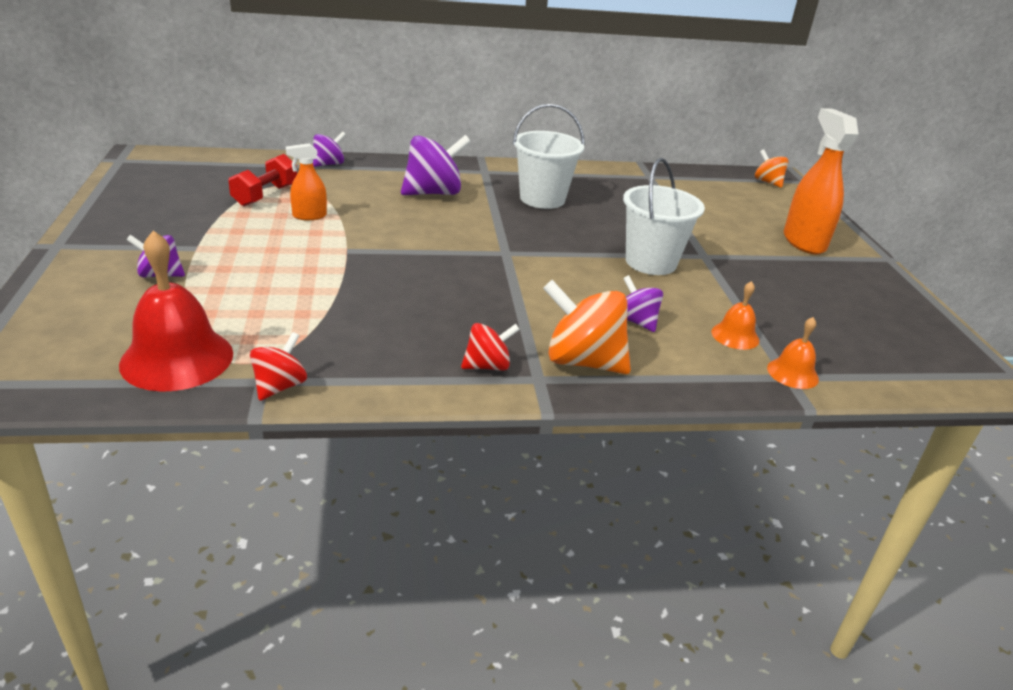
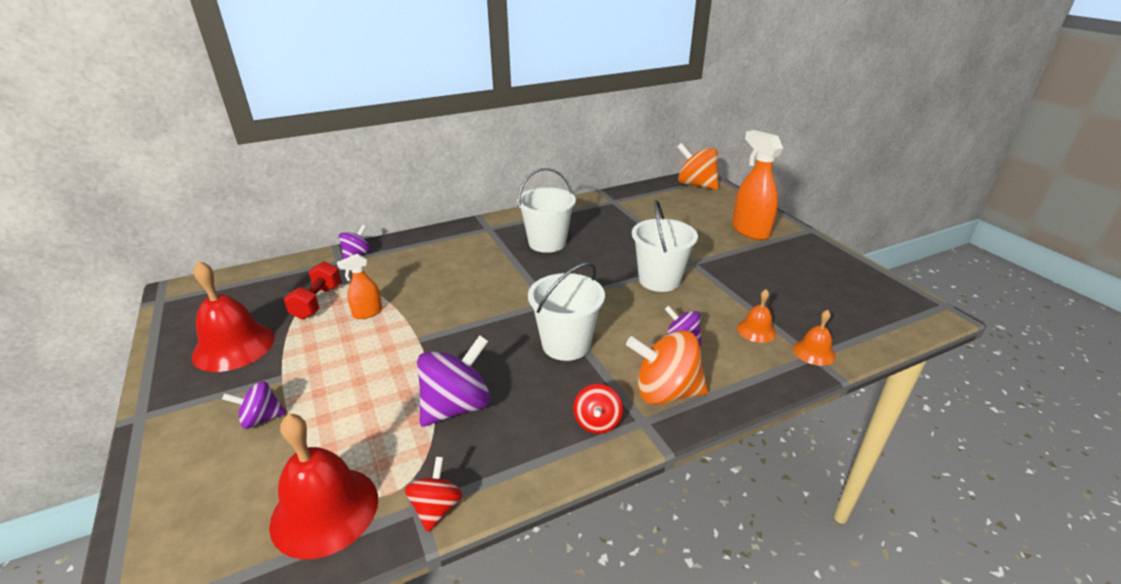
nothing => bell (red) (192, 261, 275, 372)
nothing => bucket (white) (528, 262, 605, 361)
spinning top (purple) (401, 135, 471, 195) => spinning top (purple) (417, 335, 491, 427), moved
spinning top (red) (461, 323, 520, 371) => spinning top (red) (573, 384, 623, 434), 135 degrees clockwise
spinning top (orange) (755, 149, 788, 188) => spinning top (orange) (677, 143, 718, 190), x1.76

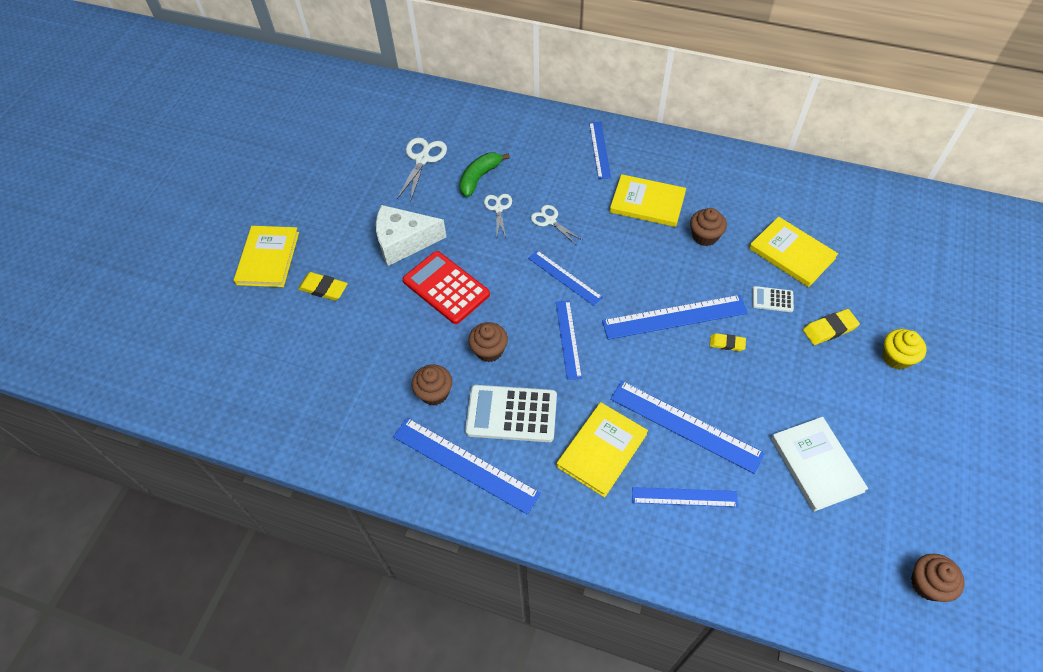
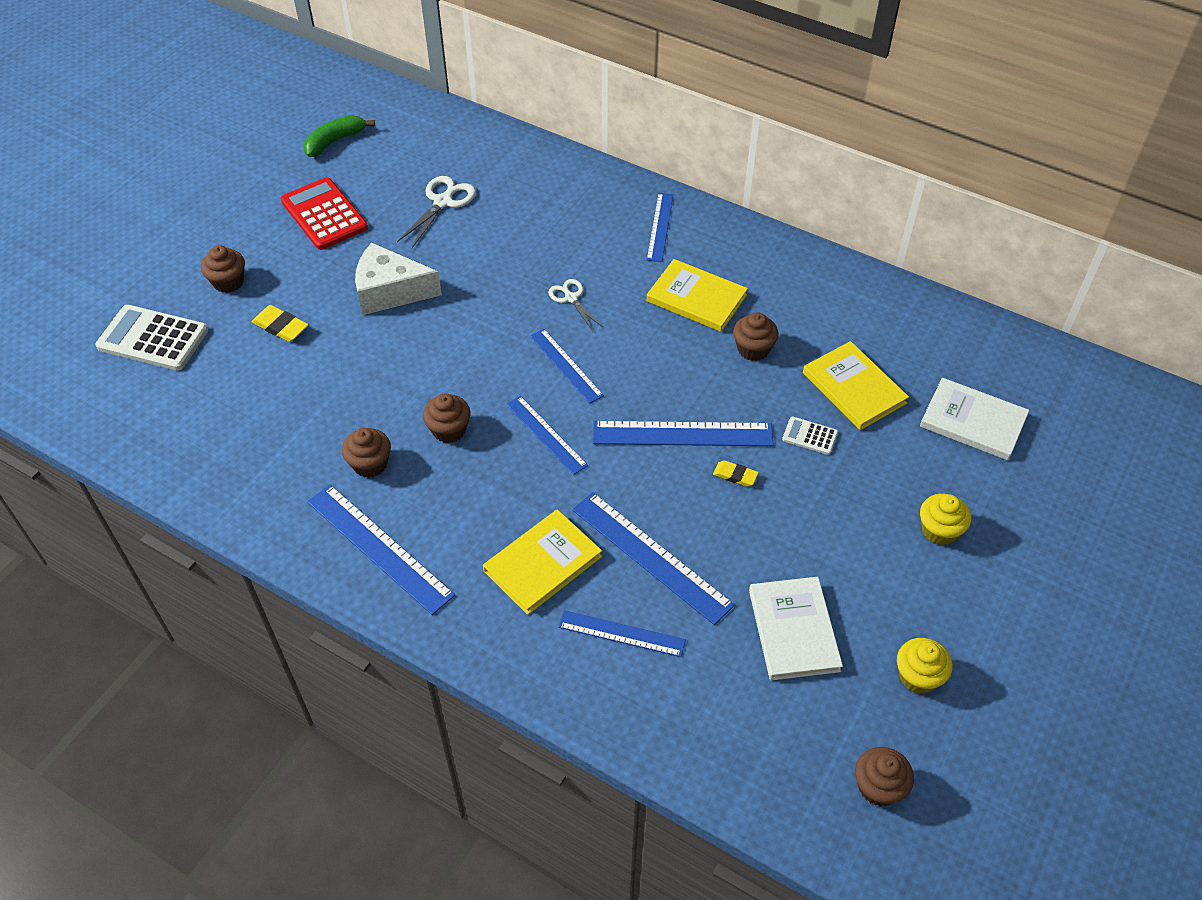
scissors (white) (484, 194, 512, 238) => nothing
eraser (yellow) (803, 309, 860, 345) => nothing
nothing => cupcake (yellow) (897, 638, 952, 694)
nothing => book (white) (920, 378, 1029, 460)
calculator (red) (403, 251, 490, 324) => calculator (red) (281, 177, 368, 250), moved
banana (green) (459, 152, 510, 197) => banana (green) (304, 115, 375, 157), moved
calculator (white) (465, 385, 557, 442) => calculator (white) (95, 305, 208, 371), moved
book (yellow) (234, 226, 299, 287) => cupcake (brown) (201, 245, 245, 293)
ruler (blue) (556, 300, 582, 380) => ruler (blue) (506, 396, 588, 475), 45 degrees counterclockwise

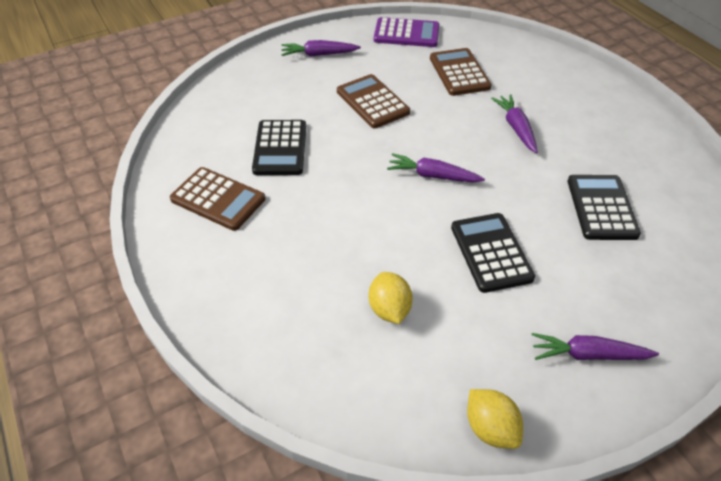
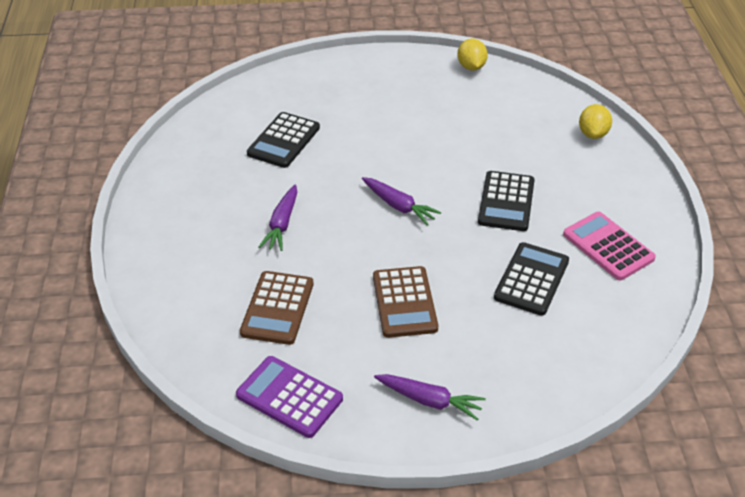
carrot (purple) (532, 333, 659, 360) => nothing
lemon (yellow) (369, 272, 413, 324) => lemon (yellow) (579, 104, 612, 139), moved
calculator (black) (451, 213, 535, 293) => calculator (black) (478, 171, 535, 231), moved
calculator (brown) (170, 167, 265, 231) => calculator (pink) (563, 212, 656, 280)

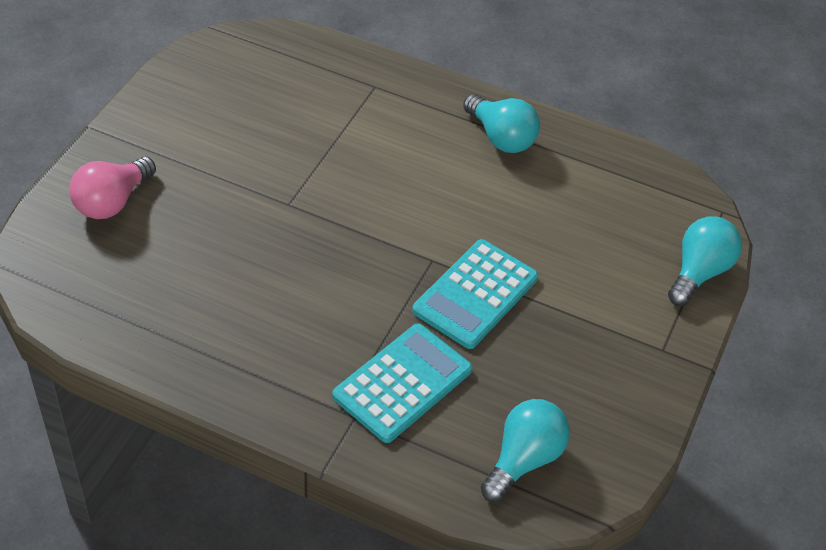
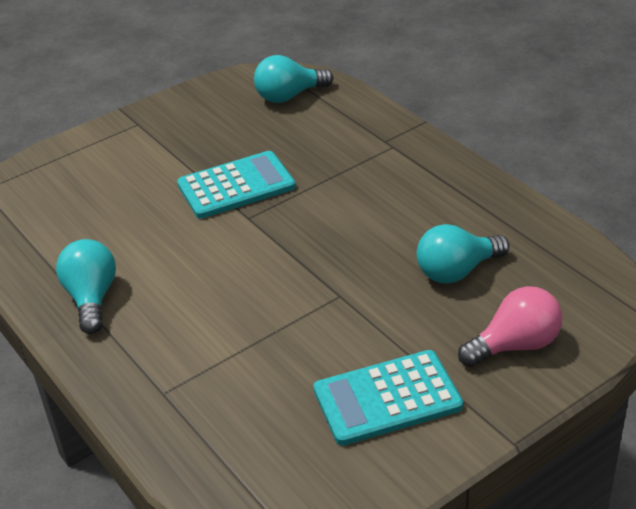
calculator (turquoise) (332, 324, 472, 443) => calculator (turquoise) (313, 350, 463, 446), moved
light bulb (turquoise) (668, 216, 742, 306) => light bulb (turquoise) (416, 224, 509, 284), moved

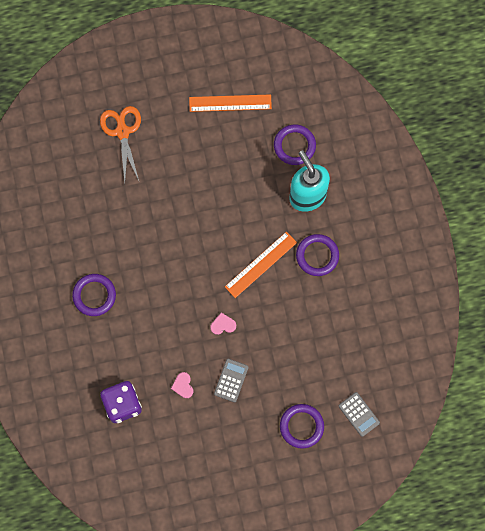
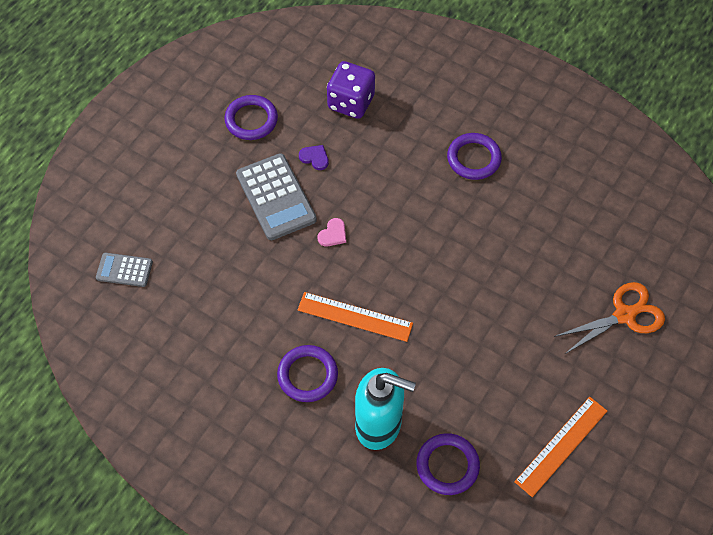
ring (purple) (280, 404, 324, 449) => ring (purple) (224, 95, 278, 140), moved
heart (pink) (171, 372, 193, 398) => heart (purple) (299, 145, 329, 170)
scissors (orange) (100, 106, 141, 182) => scissors (orange) (554, 282, 665, 354), 60 degrees counterclockwise
ruler (orange) (225, 231, 297, 298) => ruler (orange) (297, 292, 413, 342), 75 degrees counterclockwise
calculator (grey) (214, 359, 249, 402) => calculator (grey) (236, 153, 317, 240), x1.78

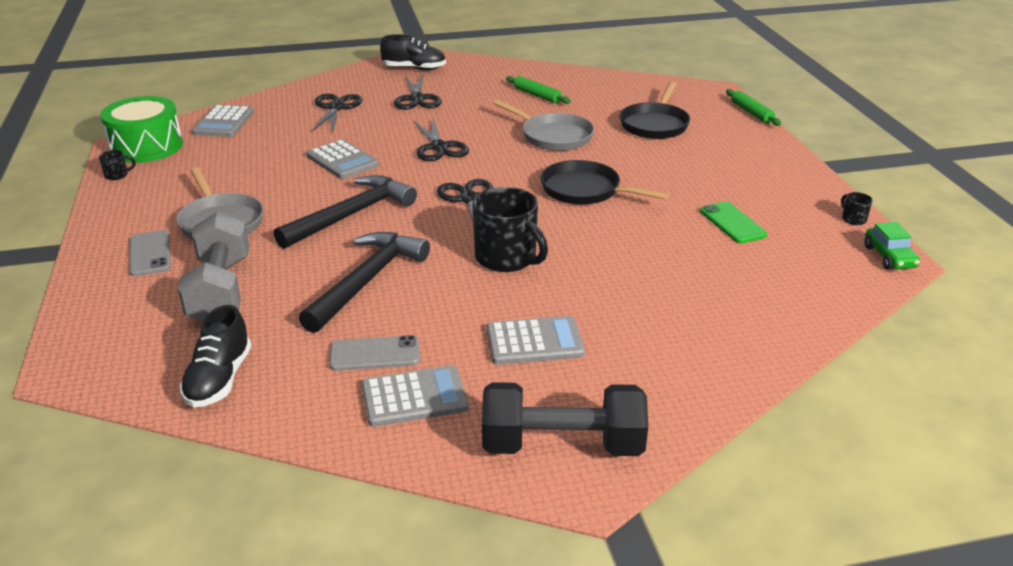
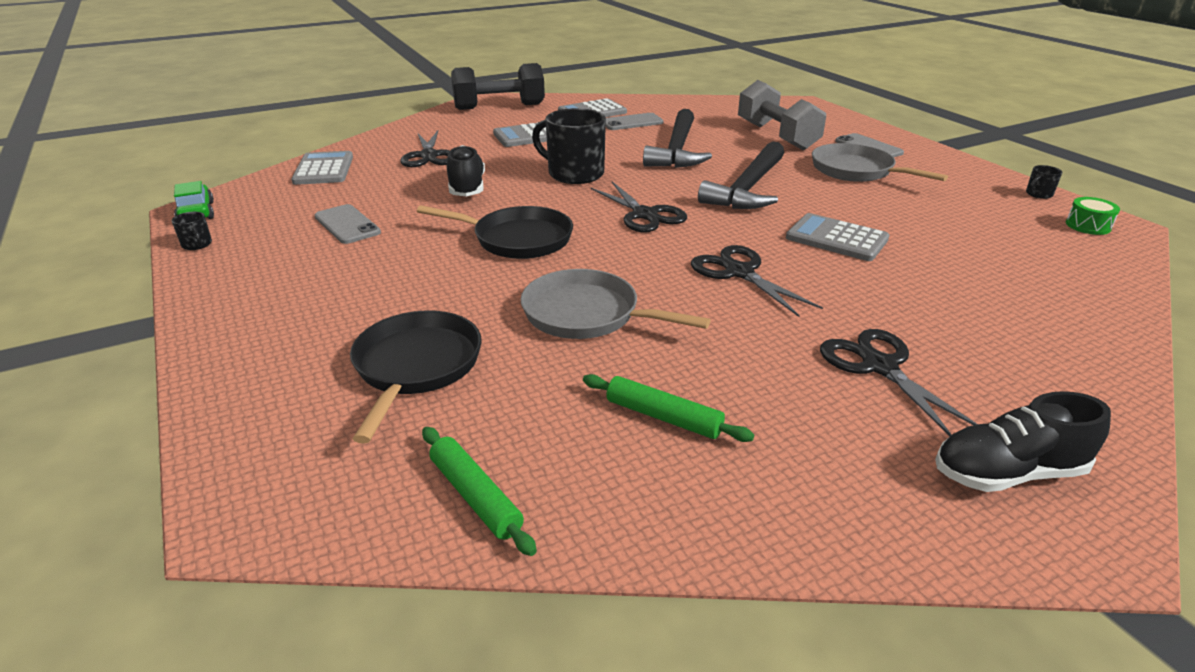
shoe (black) (179, 305, 251, 407) => shoe (black) (447, 145, 485, 197), moved
calculator (grey) (192, 105, 254, 137) => calculator (grey) (291, 151, 353, 185), moved
scissors (black) (312, 94, 363, 132) => scissors (black) (400, 130, 450, 167), moved
rolling pin (green) (726, 89, 781, 126) => rolling pin (green) (422, 427, 537, 556), moved
phone (green) (700, 202, 767, 243) => phone (grey) (315, 204, 381, 244)
drum (green) (100, 96, 183, 163) => drum (green) (1066, 197, 1120, 235), x0.44

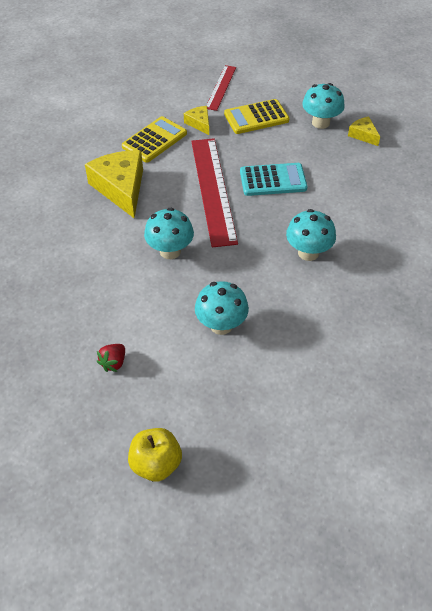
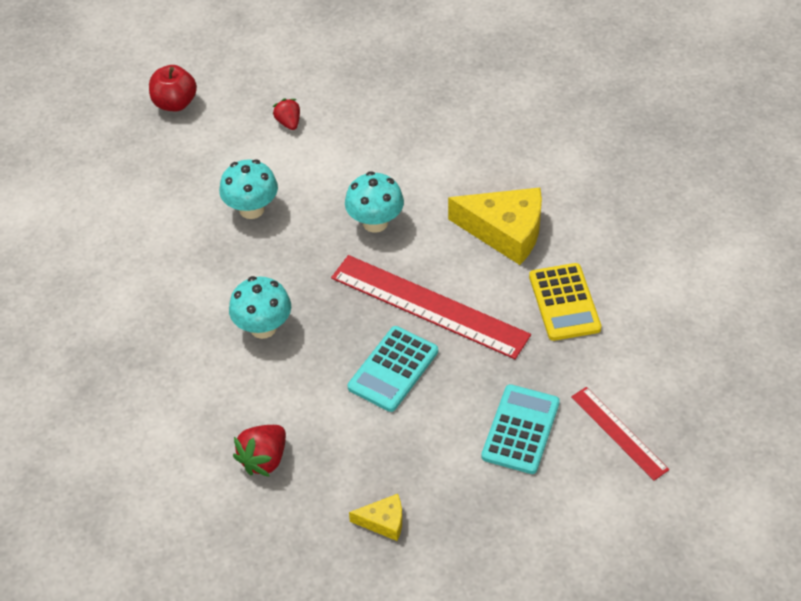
cheese (yellow) (184, 106, 209, 135) => nothing
mushroom (turquoise) (302, 83, 345, 129) => nothing
nothing => strawberry (red) (233, 425, 286, 477)
apple (yellow) (128, 428, 182, 481) => apple (red) (149, 65, 197, 111)
calculator (yellow) (224, 99, 290, 134) => calculator (turquoise) (481, 384, 560, 474)

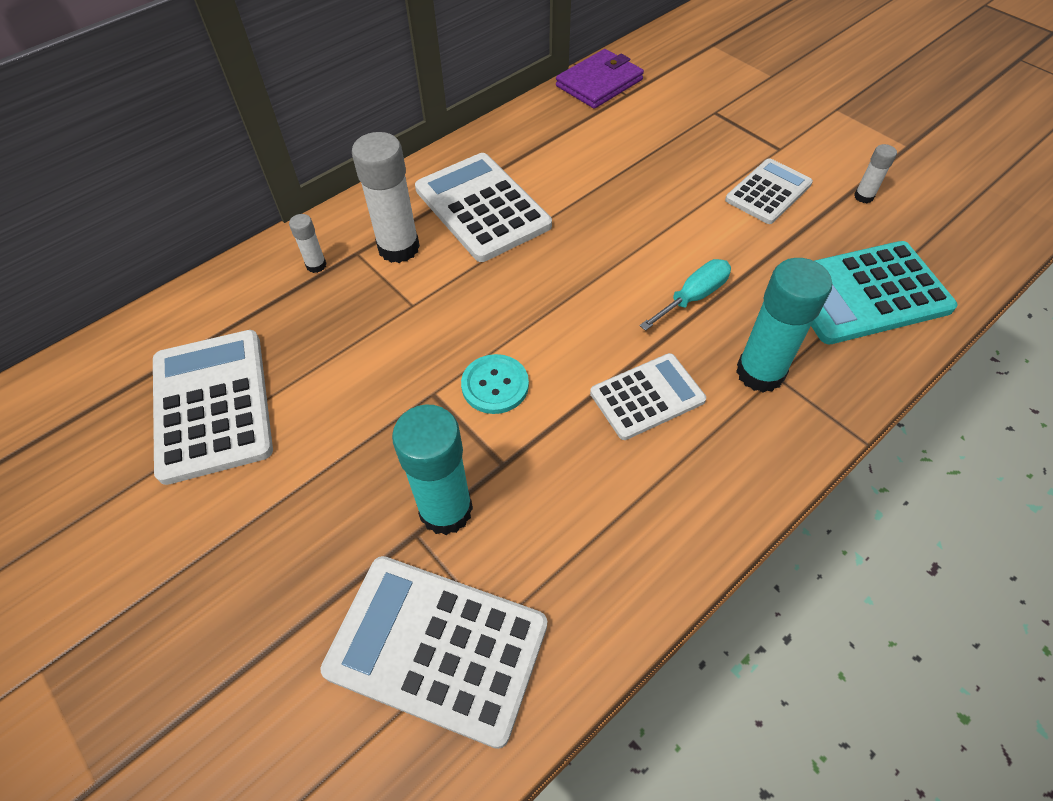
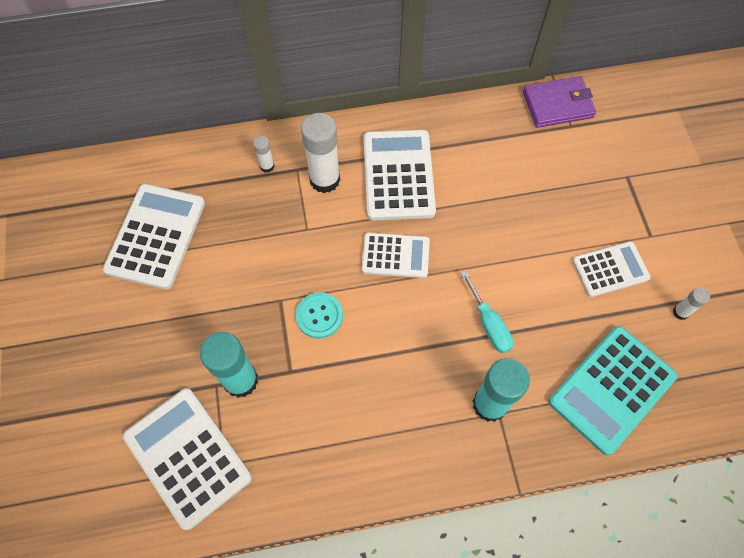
calculator (white) (590, 353, 706, 440) => calculator (white) (362, 232, 430, 278), moved
screwdriver (turquoise) (640, 259, 731, 331) => screwdriver (turquoise) (461, 271, 514, 353), 75 degrees clockwise
calculator (turquoise) (811, 241, 958, 344) => calculator (turquoise) (549, 326, 677, 455), 60 degrees counterclockwise

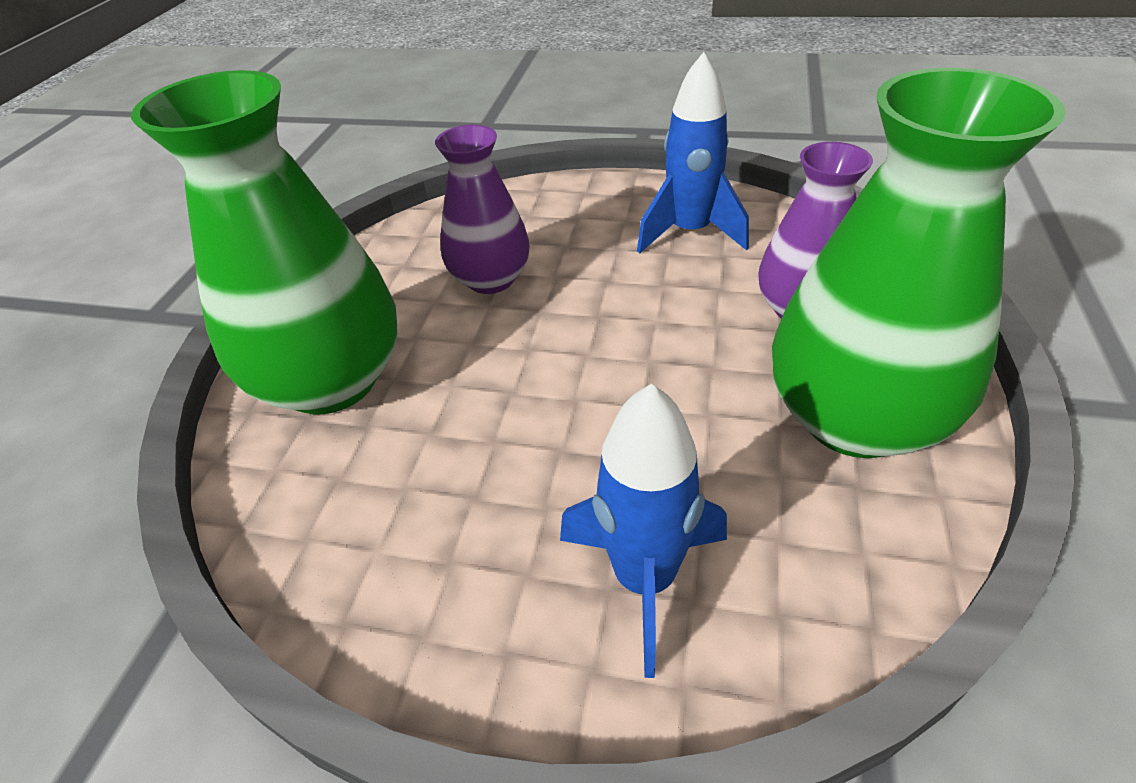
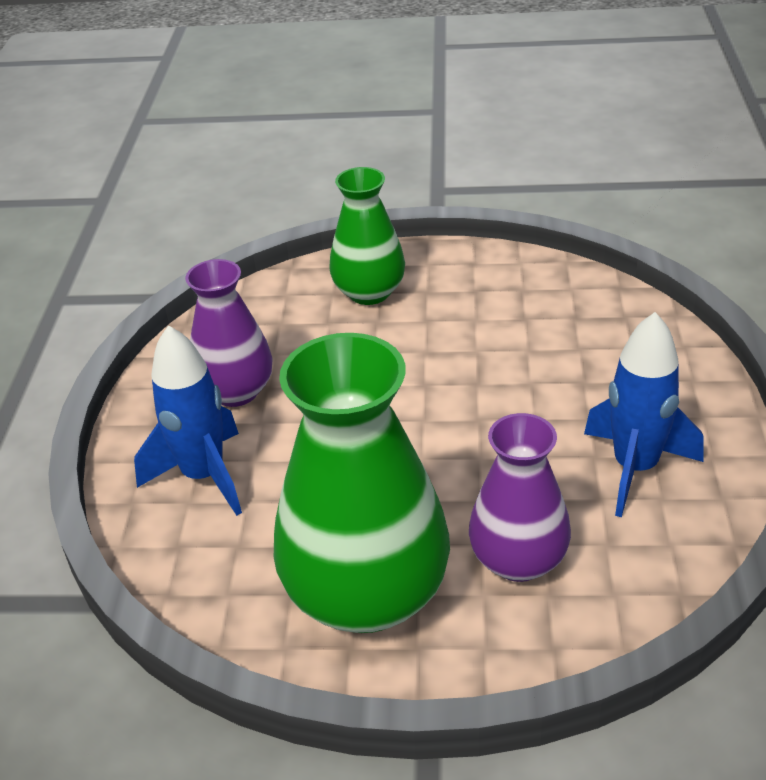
vase (purple) (435, 125, 529, 294) => vase (purple) (185, 259, 273, 407), moved
vase (green) (131, 70, 398, 414) => vase (green) (329, 167, 405, 305), x0.60

